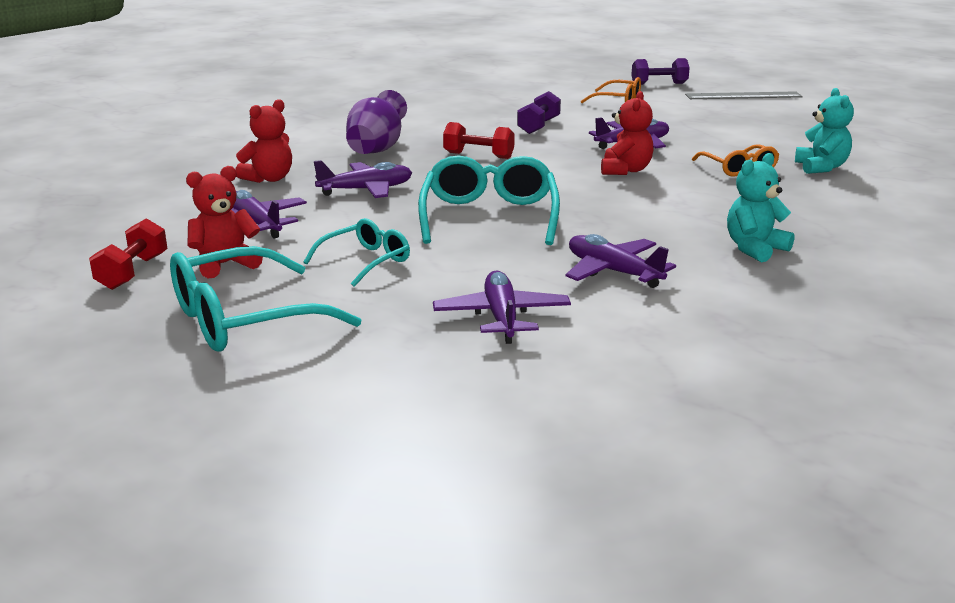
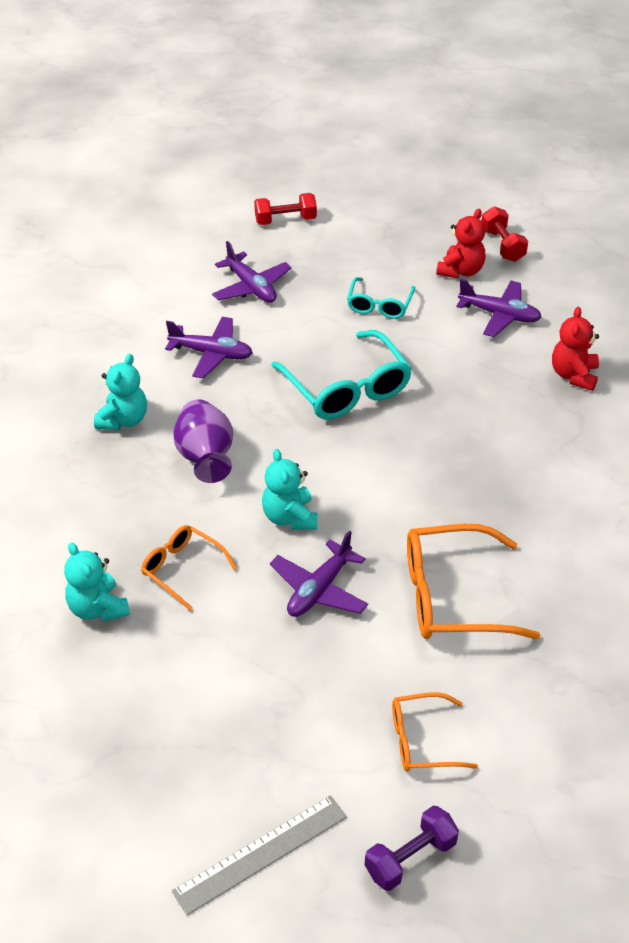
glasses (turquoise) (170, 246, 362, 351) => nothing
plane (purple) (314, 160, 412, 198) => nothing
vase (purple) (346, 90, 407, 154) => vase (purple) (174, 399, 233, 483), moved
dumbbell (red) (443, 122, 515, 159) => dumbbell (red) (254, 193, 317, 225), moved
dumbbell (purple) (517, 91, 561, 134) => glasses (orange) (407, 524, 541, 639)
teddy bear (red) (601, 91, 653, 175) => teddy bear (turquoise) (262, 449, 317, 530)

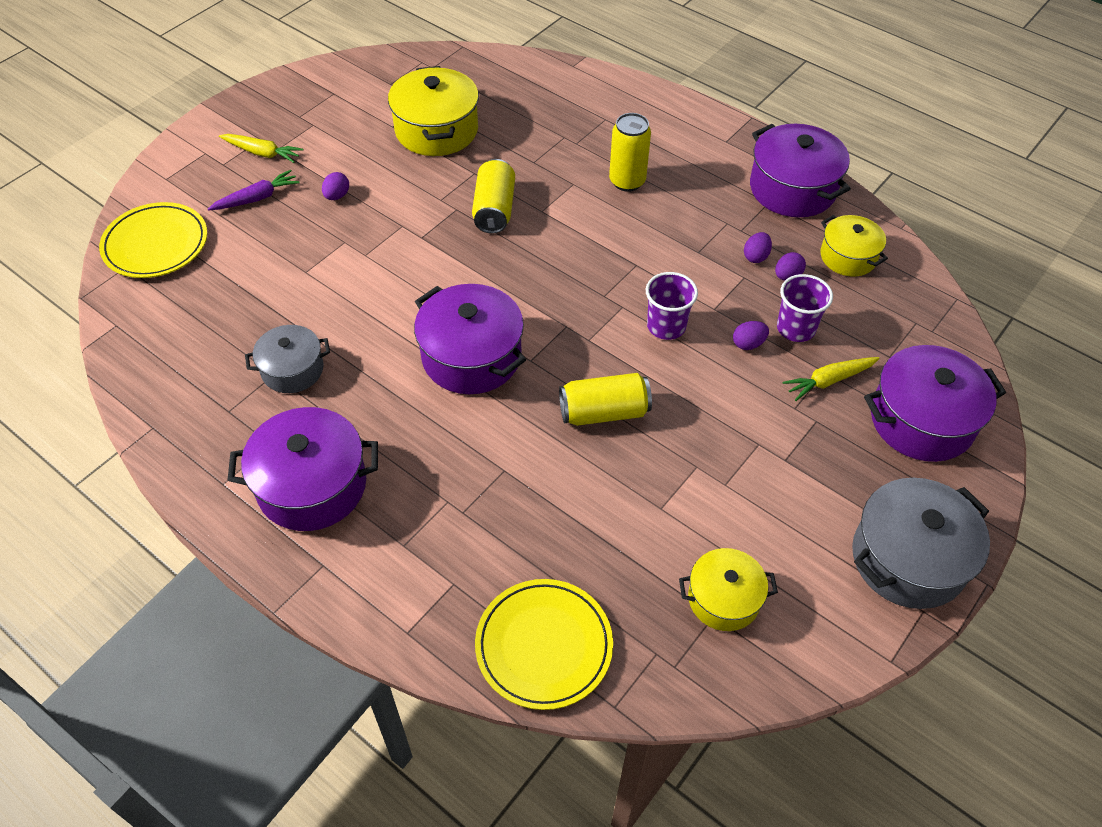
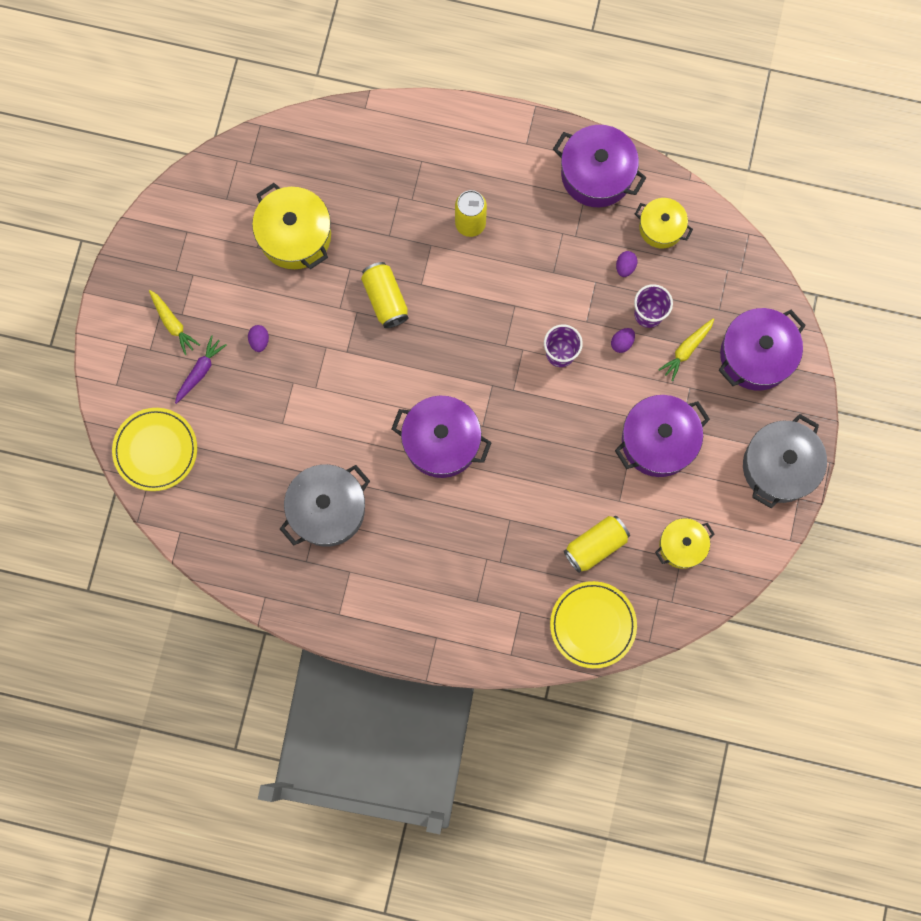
egg (purple) (744, 232, 772, 263) => nothing
pot (purple) (228, 407, 378, 531) => pot (purple) (615, 395, 710, 477), moved
can (yellow) (559, 373, 652, 426) => can (yellow) (564, 516, 630, 573), moved
carrot (yellow) (219, 134, 303, 163) => carrot (yellow) (149, 290, 200, 355), 60 degrees clockwise
pot (grey) (245, 325, 330, 393) => pot (grey) (280, 464, 370, 547), x1.62

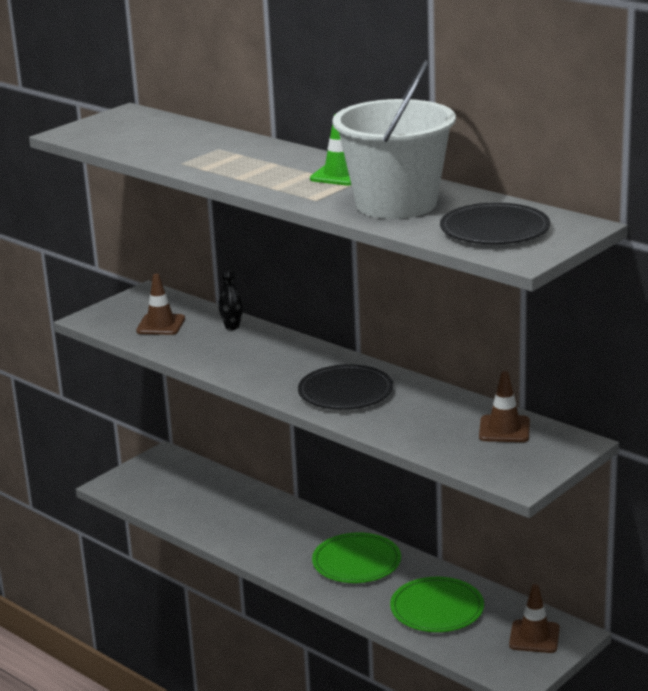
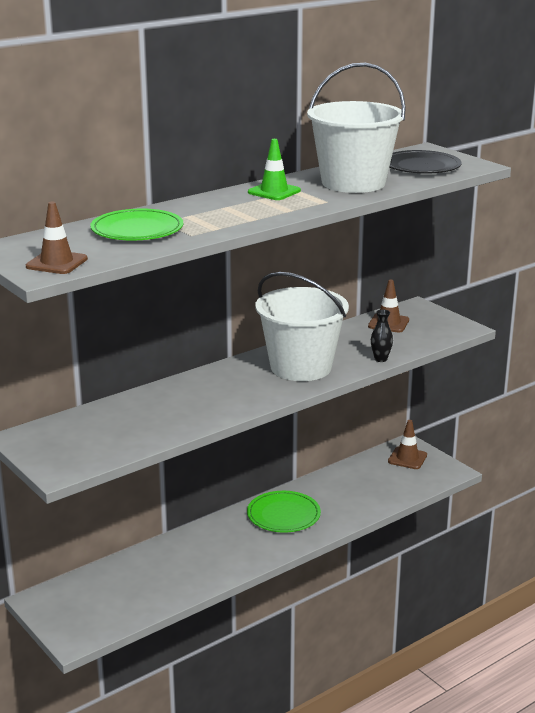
traffic cone (brown) (136, 274, 185, 335) => traffic cone (brown) (26, 202, 88, 274), moved
vase (black) (218, 271, 243, 330) => vase (black) (371, 309, 393, 362), moved
plate (green) (390, 577, 484, 632) => plate (green) (90, 209, 183, 241), moved
plate (black) (298, 364, 393, 410) => bucket (white) (256, 272, 349, 381)

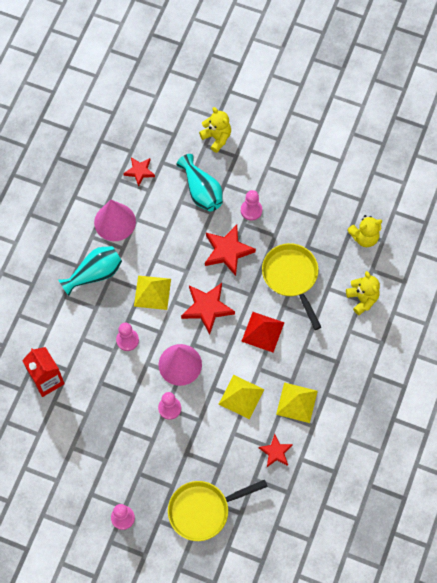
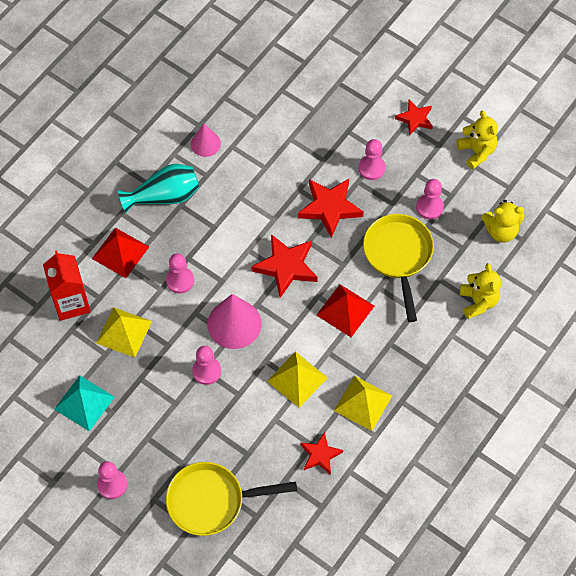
vase (turquoise) (176, 154, 223, 211) => nothing
nothing => pyramid (turquoise) (54, 376, 115, 431)
nothing => pyramid (red) (92, 228, 149, 278)
nothing => pawn (pink) (416, 179, 444, 220)
star (red) (123, 157, 155, 187) => star (red) (395, 100, 433, 136), moved
pyramid (yellow) (134, 275, 171, 310) => pyramid (yellow) (96, 307, 152, 357), moved
teddy bear (yellow) (199, 107, 231, 153) => teddy bear (yellow) (457, 111, 498, 169), moved
cone (pink) (94, 200, 136, 241) => cone (pink) (191, 124, 221, 157), x0.59

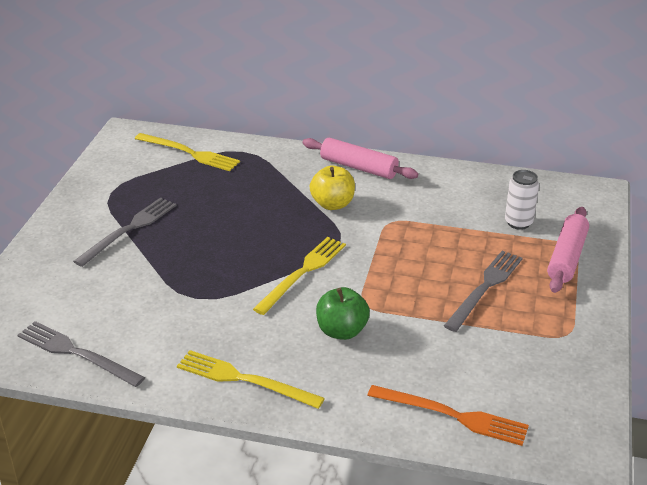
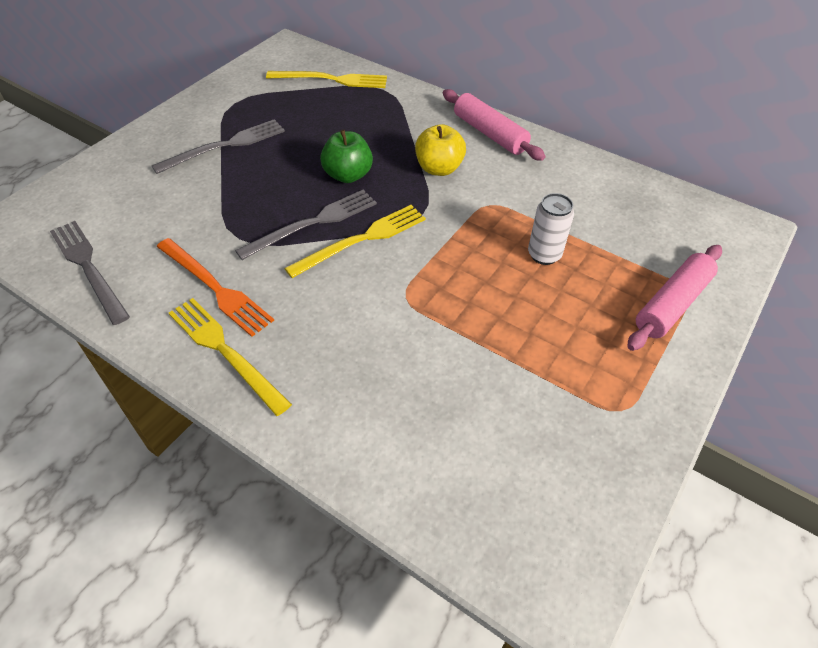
apple (green) (316, 287, 370, 340) => apple (green) (320, 130, 373, 183), moved
fork (orange) (367, 385, 529, 446) => fork (orange) (157, 238, 274, 337), moved
fork (grey) (444, 251, 522, 332) => fork (grey) (235, 190, 377, 260), moved
can (white) (505, 170, 539, 230) => can (white) (528, 193, 574, 265), moved
fork (yellow) (135, 133, 240, 171) => fork (yellow) (266, 71, 387, 88), 45 degrees counterclockwise

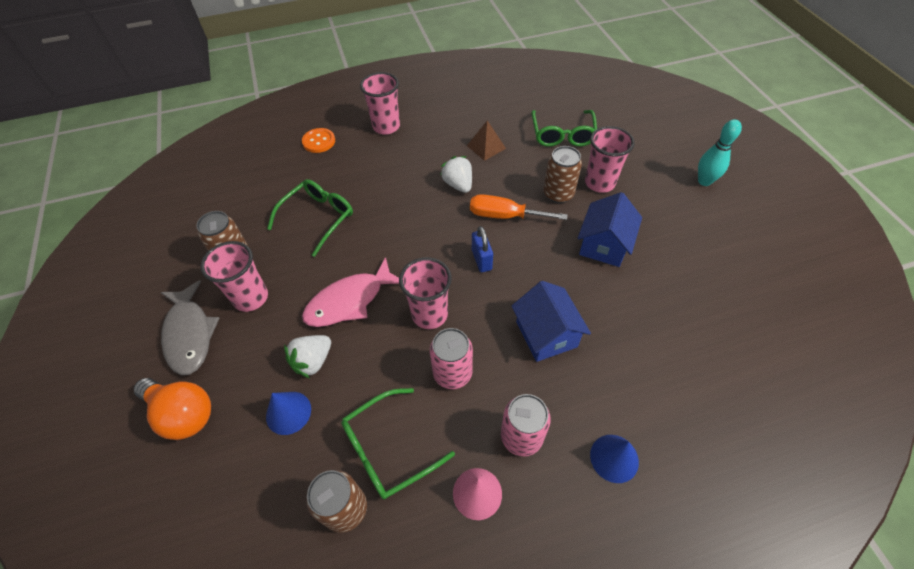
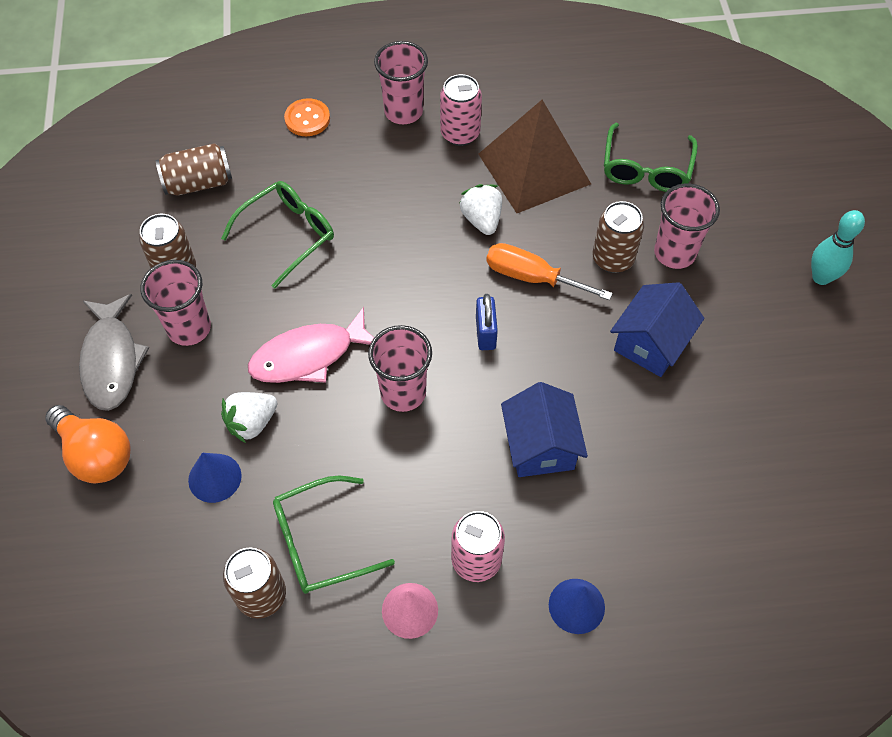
nothing => can (brown) (156, 143, 232, 196)
can (pink) (430, 328, 473, 389) => can (pink) (440, 74, 482, 146), moved
pyramid (brown) (467, 120, 506, 161) => pyramid (brown) (478, 100, 591, 213), x2.12

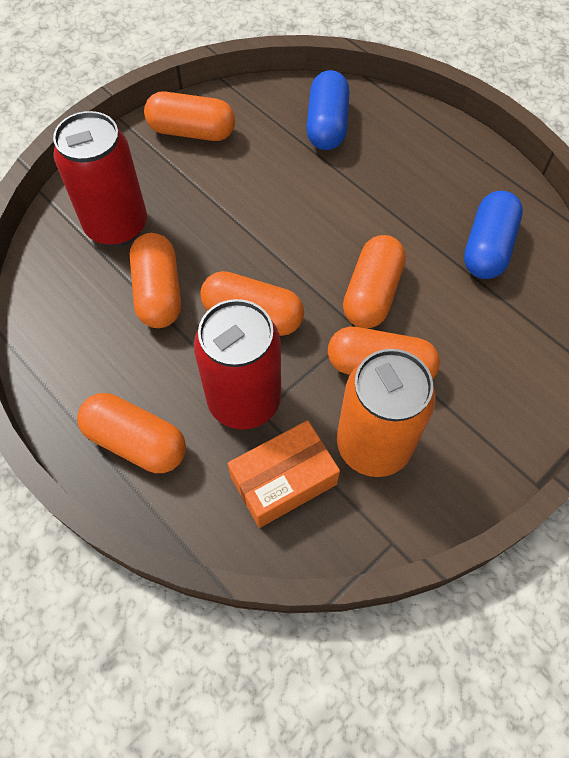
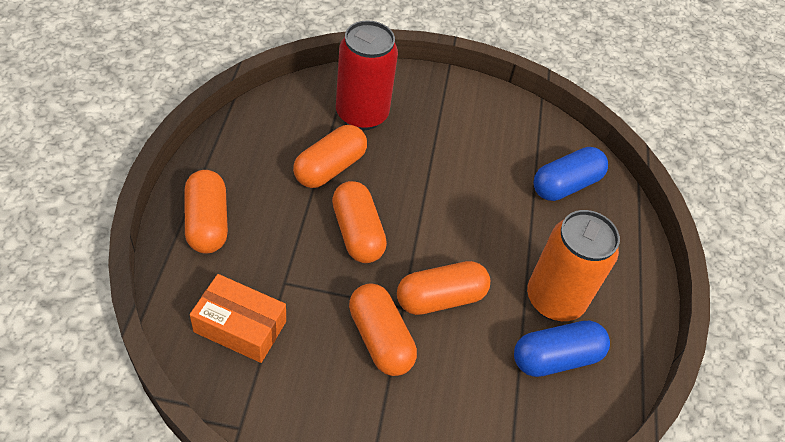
capsule (orange) (144, 91, 235, 141) => nothing
can (red) (194, 299, 281, 430) => nothing
can (orange) (337, 349, 436, 477) => can (orange) (527, 210, 620, 321), moved

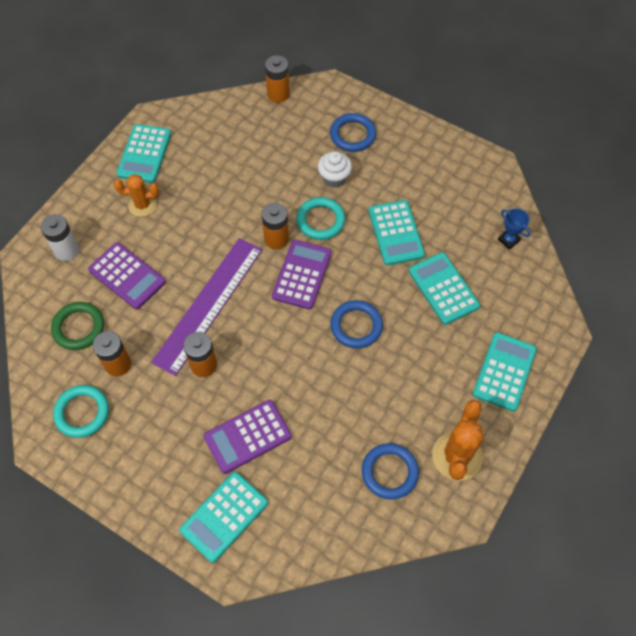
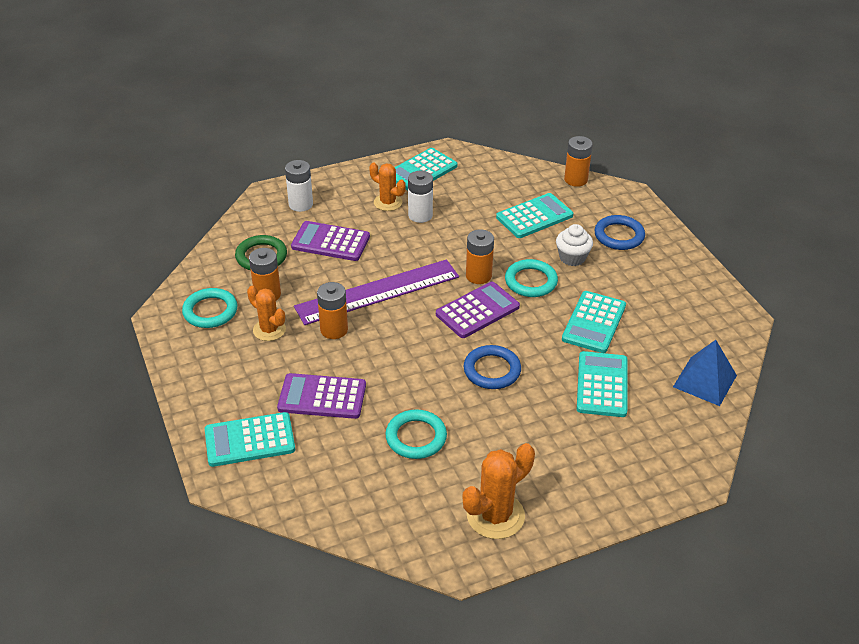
ring (blue) (362, 443, 419, 499) => nothing
nothing => cactus (orange) (247, 286, 286, 341)
nothing => ring (turquoise) (386, 409, 447, 459)
nothing => battery (white) (408, 171, 433, 223)
calculator (turquoise) (473, 332, 537, 412) => calculator (turquoise) (496, 193, 573, 238), moved
trophy (blue) (498, 208, 530, 250) => pyramid (blue) (673, 340, 737, 406)
calculator (purple) (88, 242, 166, 309) => calculator (purple) (291, 221, 370, 261), 120 degrees clockwise

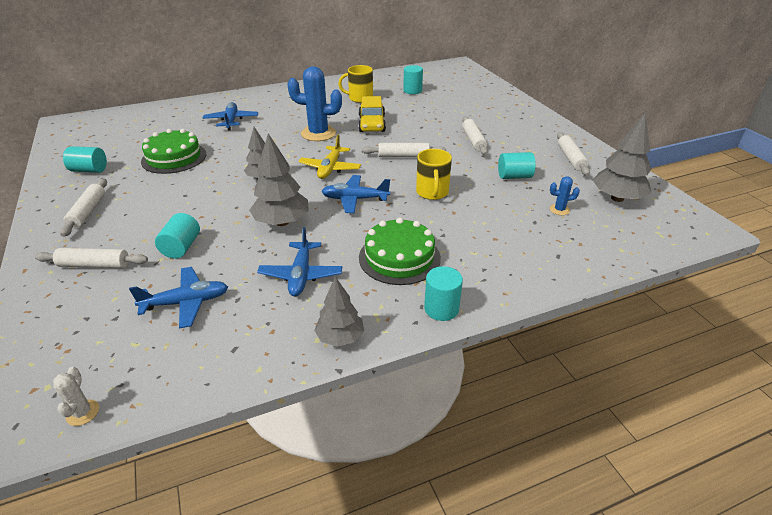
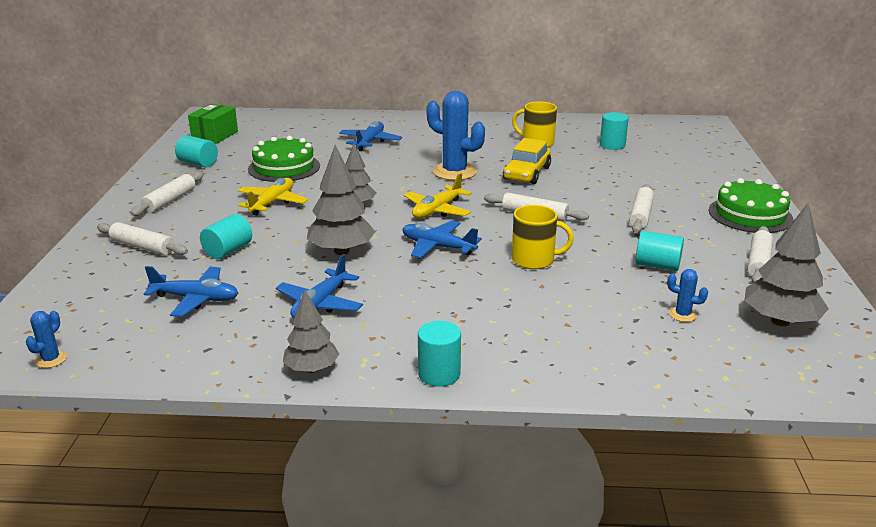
nothing => box (green) (188, 104, 238, 144)
nothing => plane (yellow) (238, 178, 308, 216)
cake (green) (359, 218, 441, 285) => cake (green) (708, 178, 793, 233), moved
cactus (white) (53, 367, 99, 426) => cactus (blue) (26, 311, 67, 368)
mug (yellow) (416, 149, 452, 200) => mug (yellow) (512, 205, 574, 269), 105 degrees counterclockwise

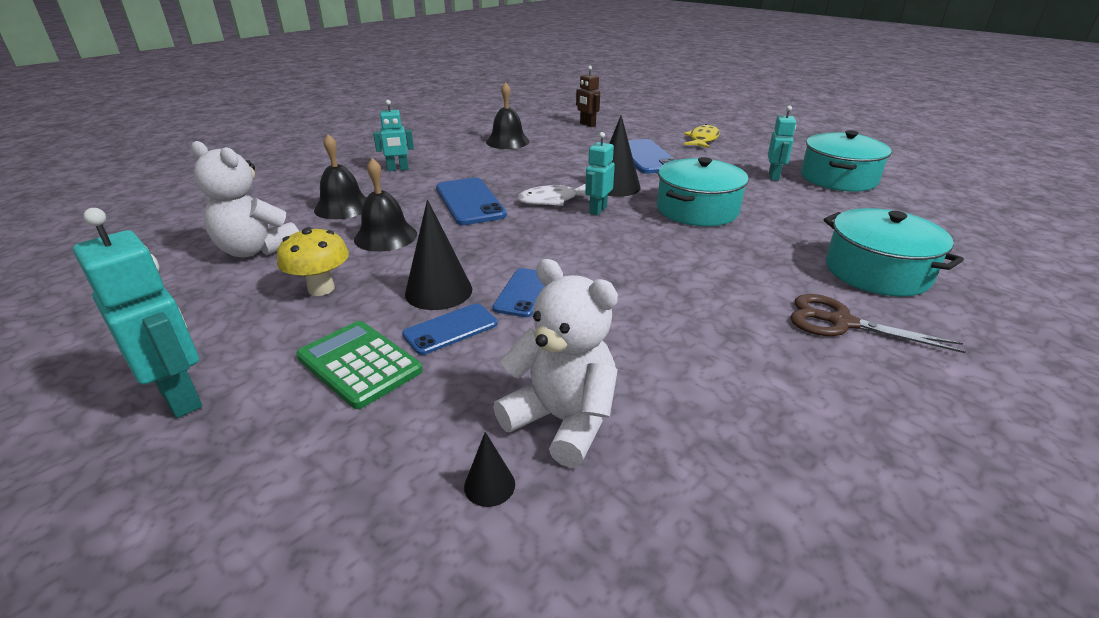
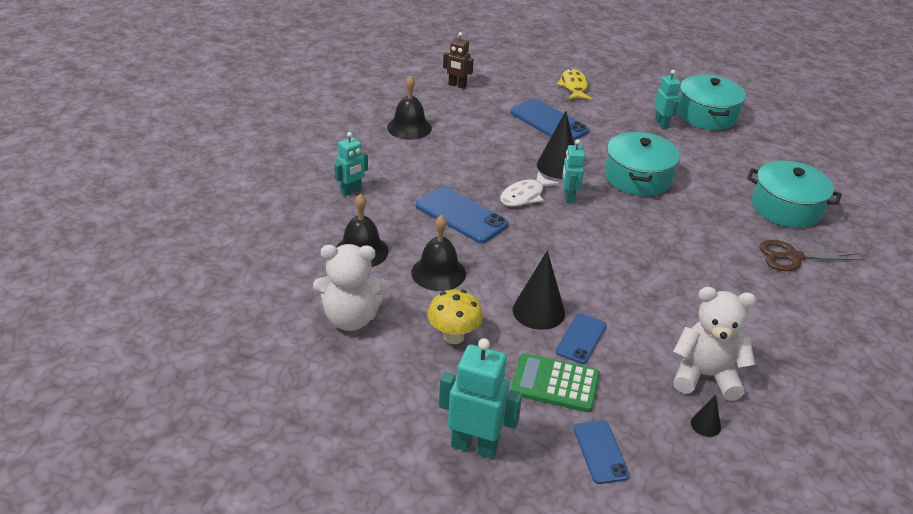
phone (blue) (492, 268, 545, 317) => phone (blue) (574, 420, 630, 484), moved

